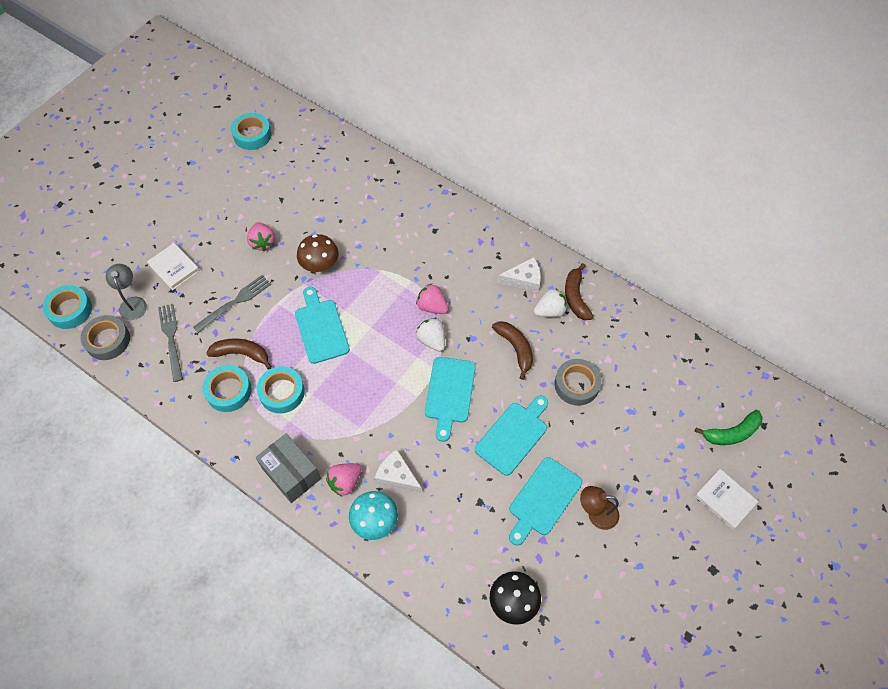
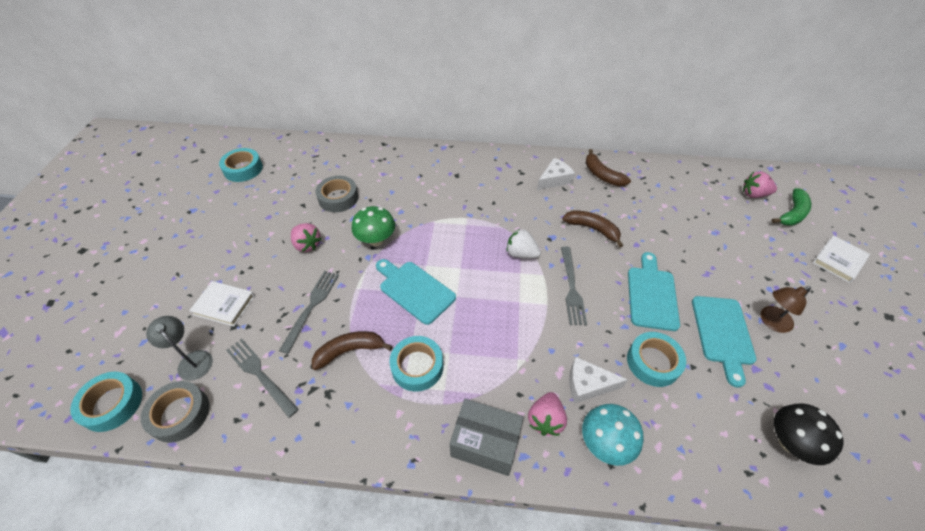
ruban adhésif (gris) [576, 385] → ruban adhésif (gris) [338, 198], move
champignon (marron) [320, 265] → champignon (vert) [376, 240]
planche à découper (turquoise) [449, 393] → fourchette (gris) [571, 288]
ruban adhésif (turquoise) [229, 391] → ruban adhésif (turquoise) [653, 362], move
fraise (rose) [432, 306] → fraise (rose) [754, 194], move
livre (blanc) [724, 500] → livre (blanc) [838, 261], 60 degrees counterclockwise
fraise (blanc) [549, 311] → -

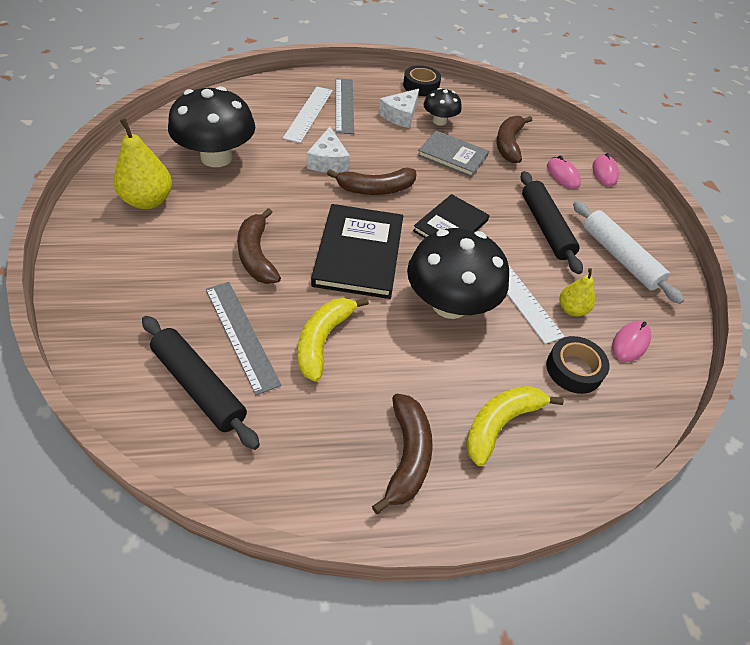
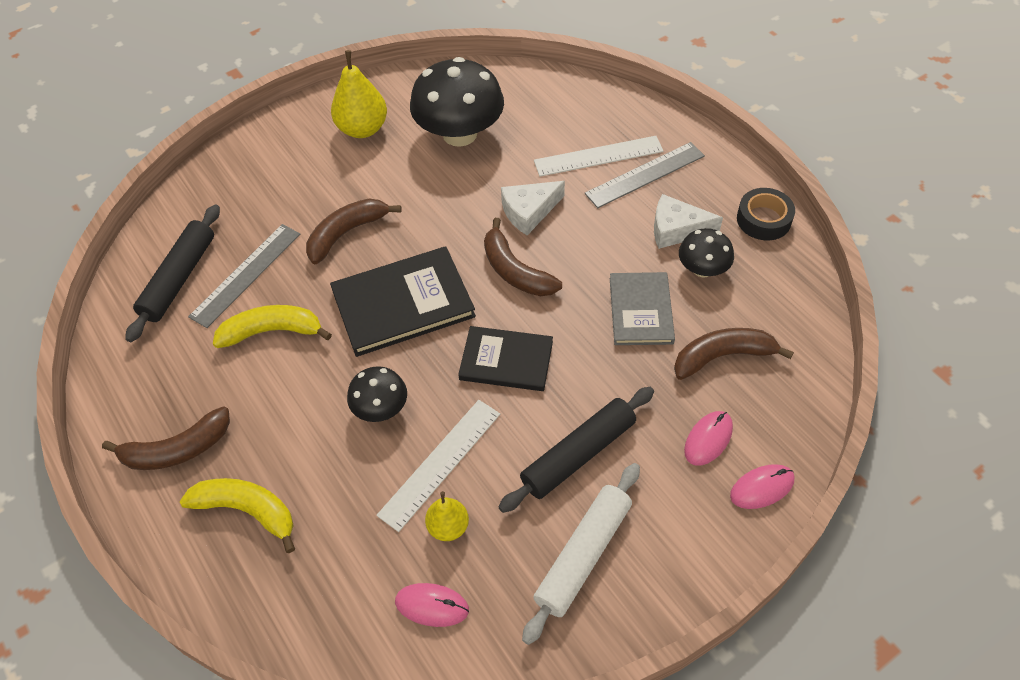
champignon (noir) [449, 304] → champignon (noir) [381, 408], x0.52
ruban adhésif (noir) [574, 369] → -

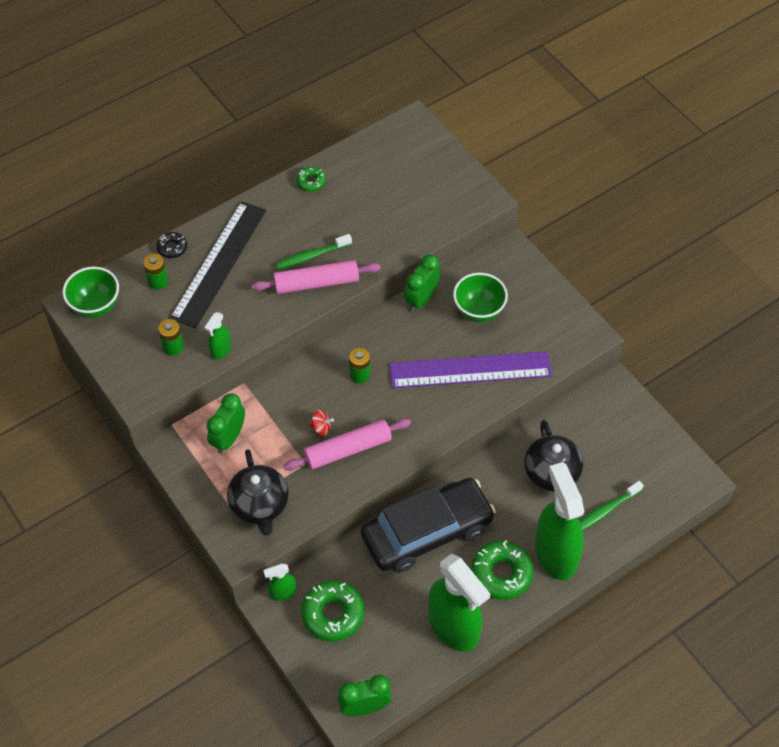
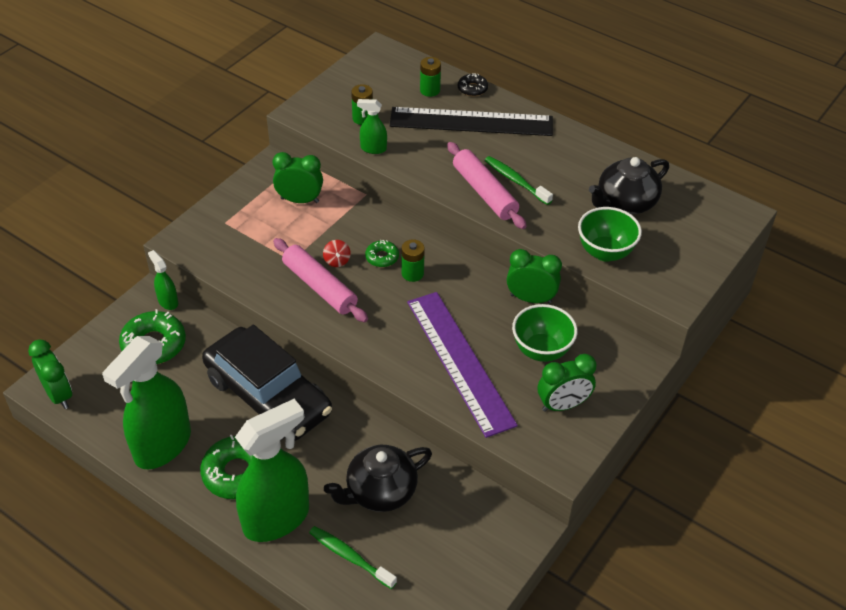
beignet (vert) [311, 182] → beignet (vert) [382, 257], move
- → réveil (vert) [563, 405]
bol (vert) [96, 306] → bol (vert) [605, 252], move
théière (noir) [260, 505] → théière (noir) [625, 203], move

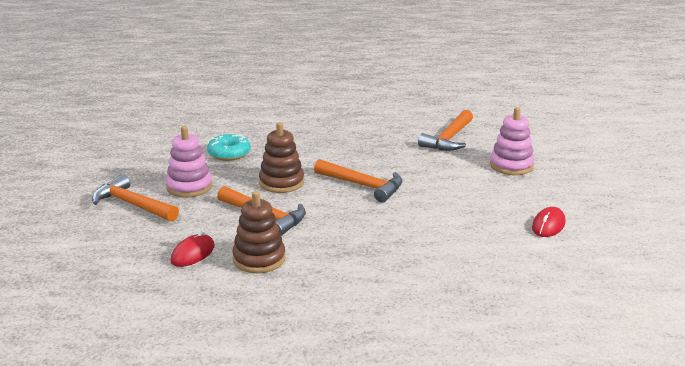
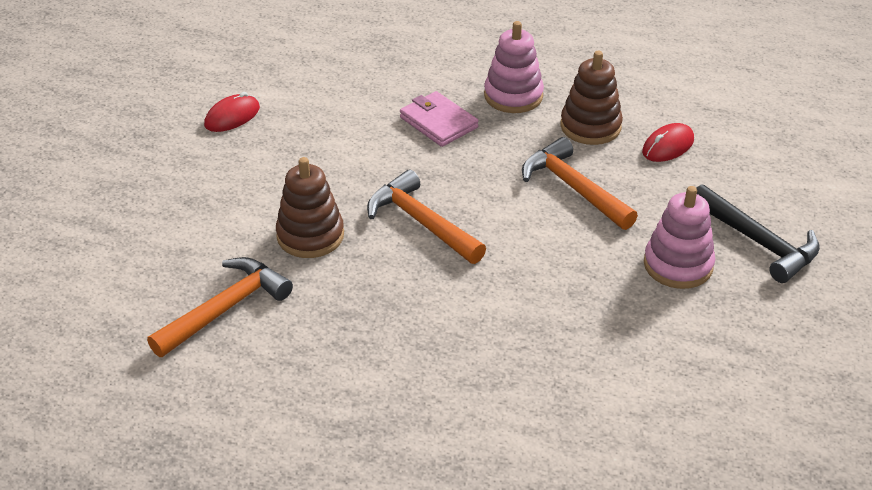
jouet à empiler (marron) [281, 182] → jouet à empiler (marron) [310, 236], move
- → portefeuille (rose) [438, 122]
jouet à empiler (rose) [511, 165] → jouet à empiler (rose) [513, 96], move
marteau (orange) [133, 205] → marteau (noir) [757, 242]
beignet (turquoise) [229, 153] → -

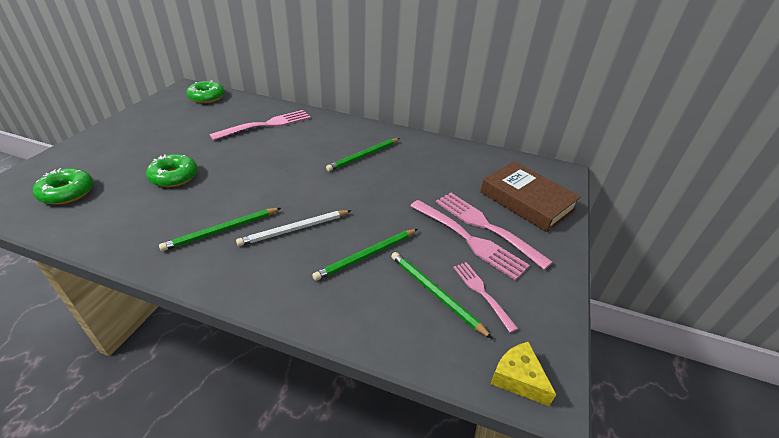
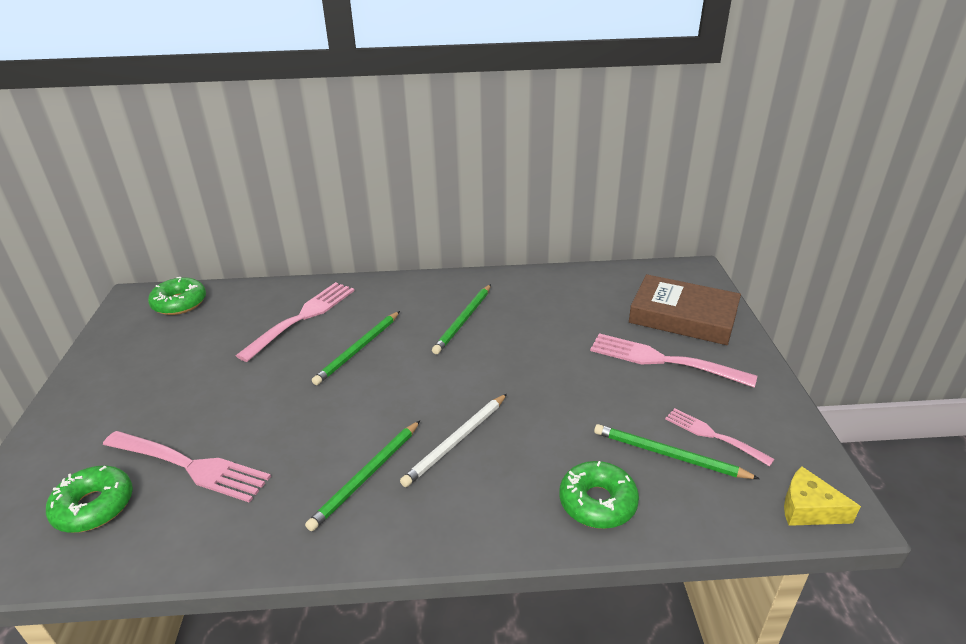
fourchette (rose) [469, 240] → fourchette (rose) [190, 466], move
crayon (vert) [366, 255] → crayon (vert) [358, 349], move
beignet (vert) [174, 176] → beignet (vert) [597, 502], move

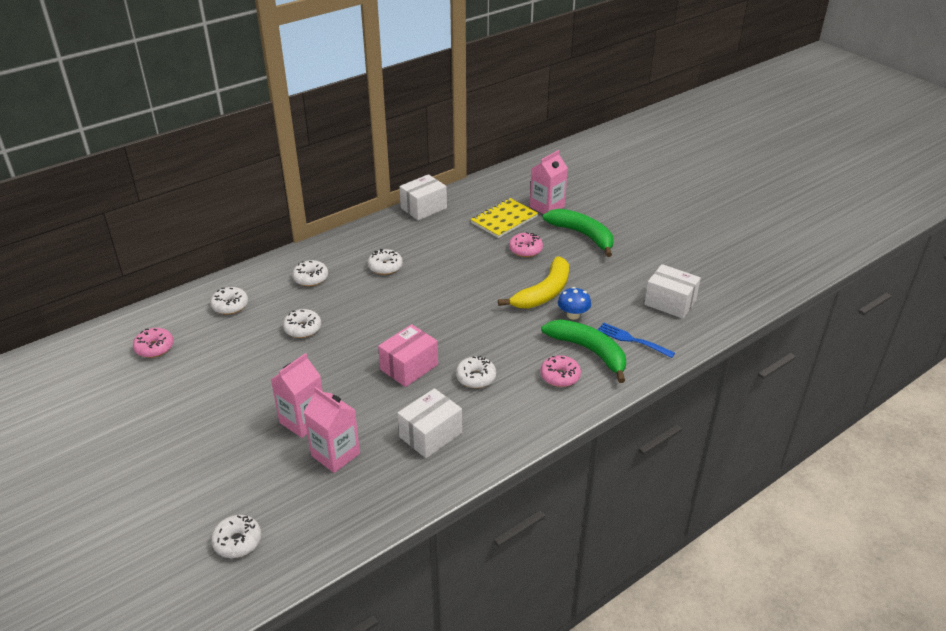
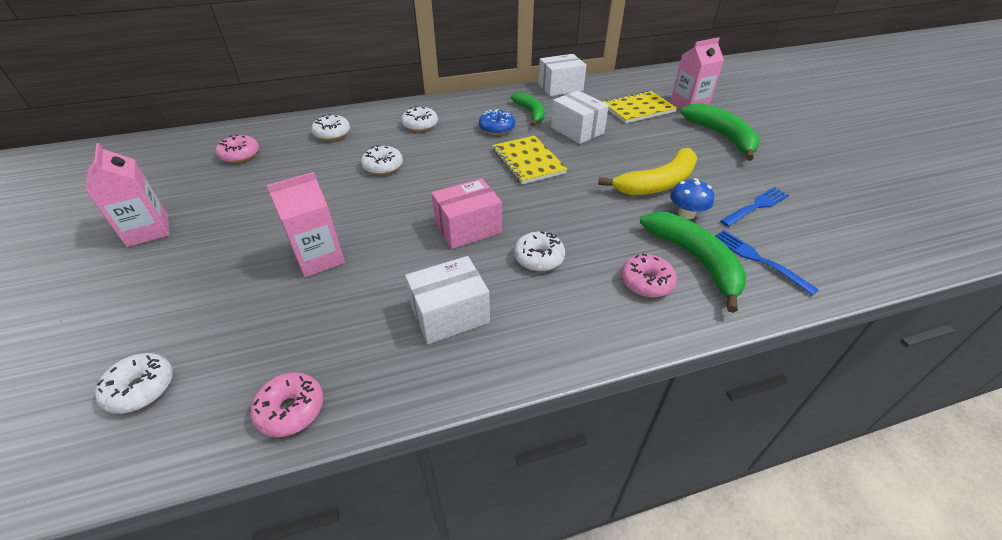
brique de lait (rose) [335, 454] → brique de lait (rose) [148, 230], move
beignet (rose) [525, 250] → beignet (rose) [291, 410], move
beignet (blanc) [385, 267] → beignet (bleu) [497, 128]
- → carnet (jaune) [528, 161]
- → banane (vert) [531, 113]
boîte (blanc) [670, 302] → boîte (blanc) [577, 130], move
- → fourchette (bleu) [756, 206]

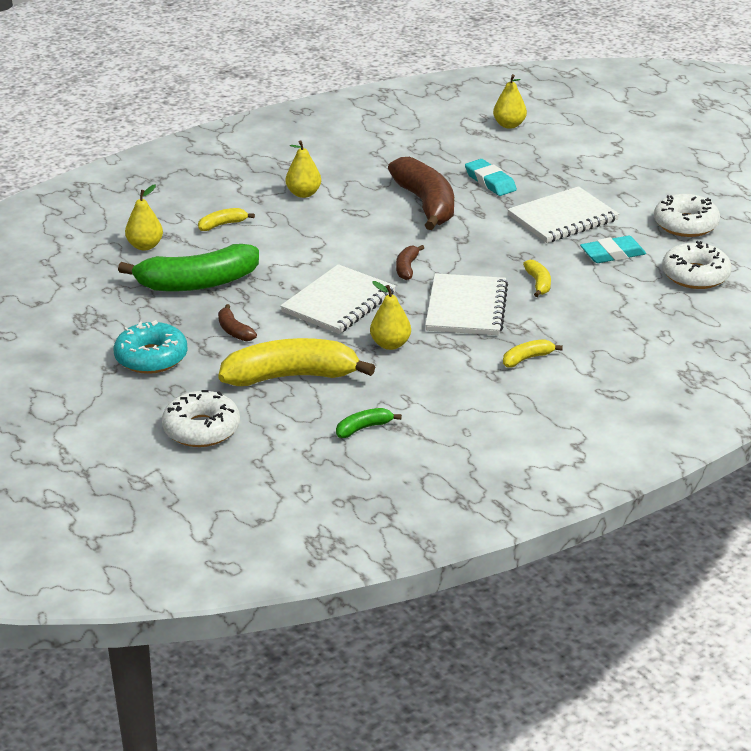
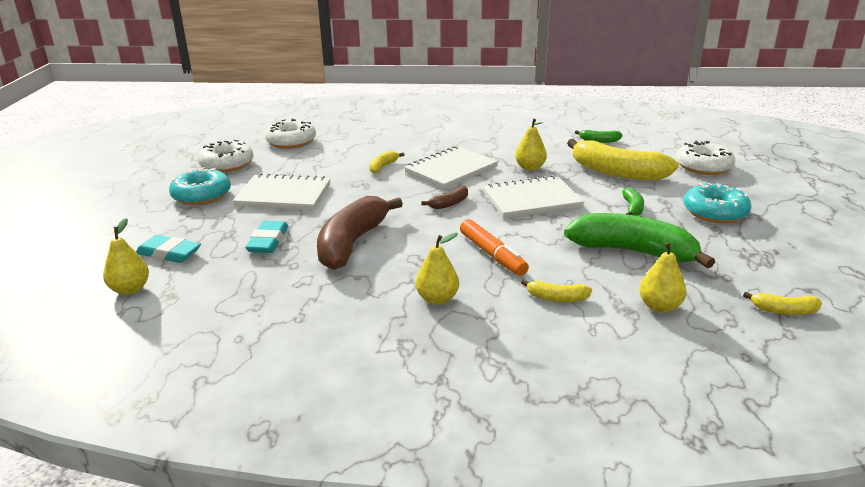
gomme (turquoise) [612, 254] → gomme (turquoise) [169, 253], move
- → beignet (turquoise) [201, 195]
- → feutre (orange) [492, 255]
banane (marron) [234, 331] → banane (vert) [632, 208]
banane (jaune) [527, 358] → banane (jaune) [784, 311], move

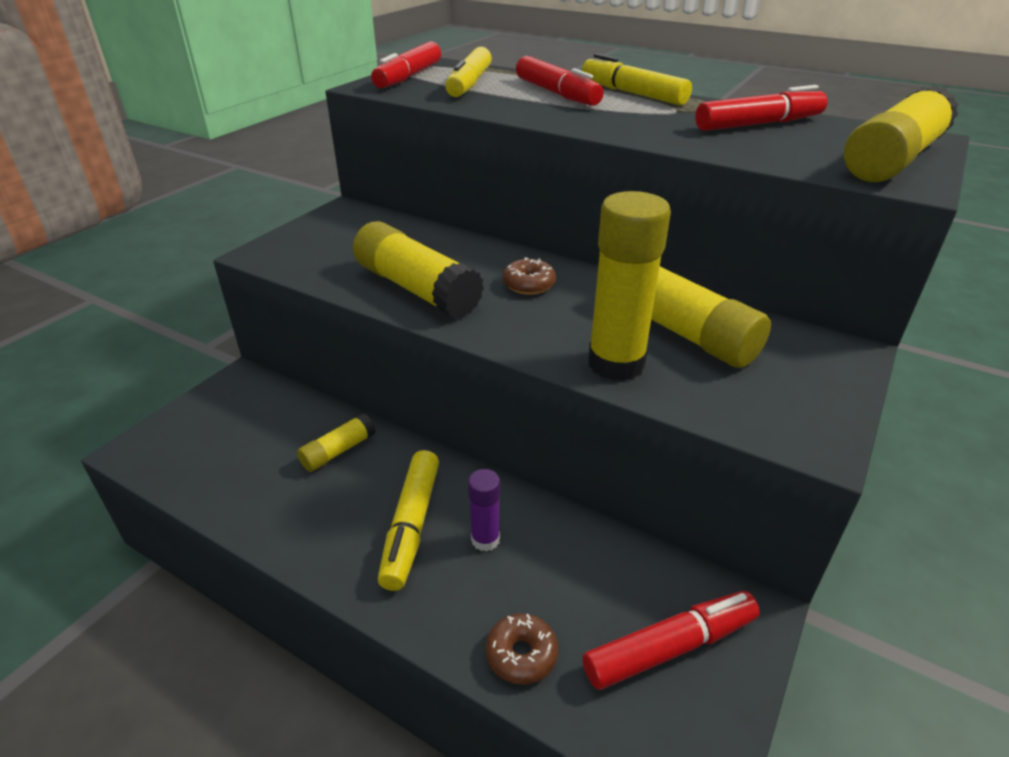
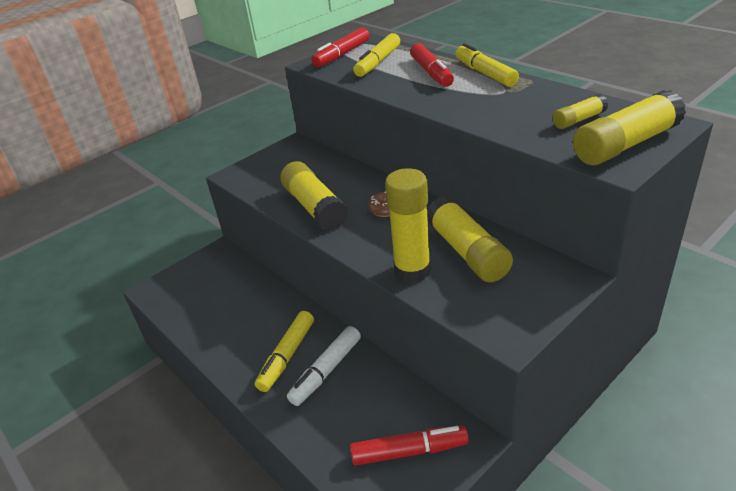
bâton de colle (violet) [485, 539] → feutre (blanc) [326, 371]
bâton de colle (jaune) [338, 451] → bâton de colle (jaune) [578, 120], move
beignet (marron) [521, 654] → -
feutre (rouge) [758, 124] → -

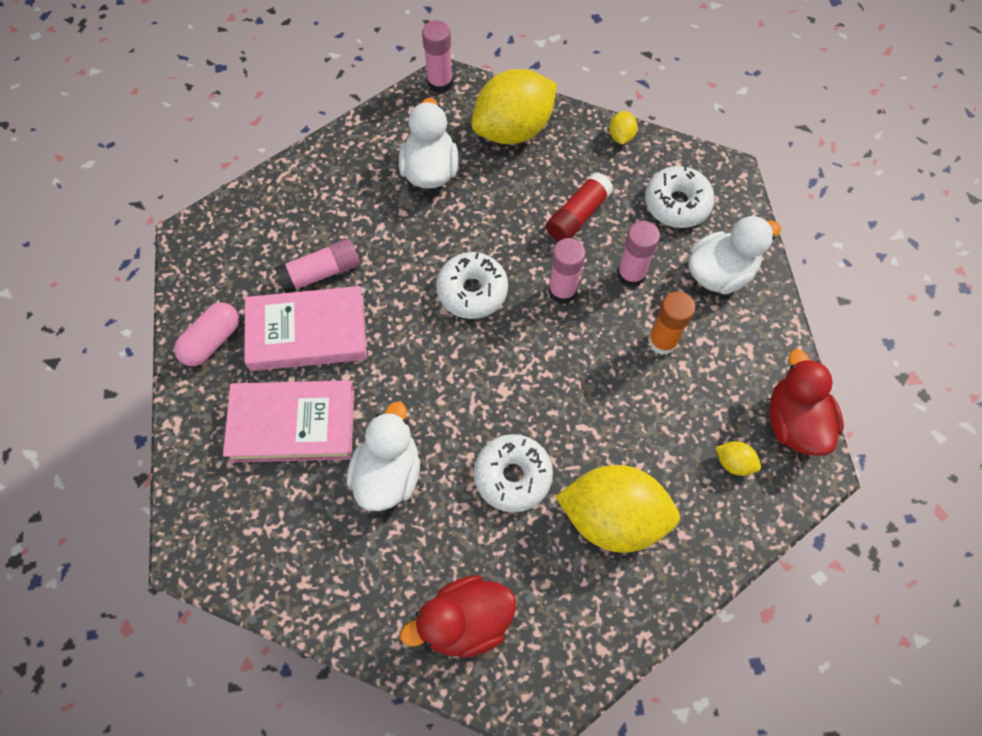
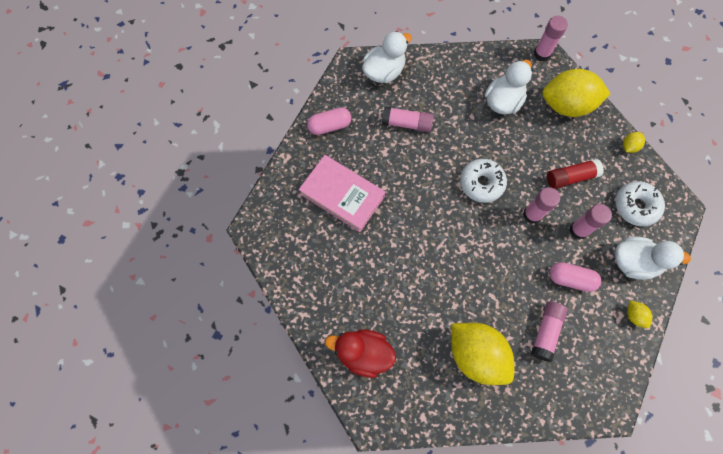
canard (blanc) [388, 473] → canard (blanc) [384, 72], move
- → bâton de colle (rose) [546, 332]
bâton de colle (orange) [662, 341] → gélule (rose) [570, 279]
citron (jaune) [734, 463] → citron (jaune) [634, 316], move
livre (rose) [307, 333] → -
beignet (blanc) [513, 476] → -
canard (rouge) [794, 422] → -

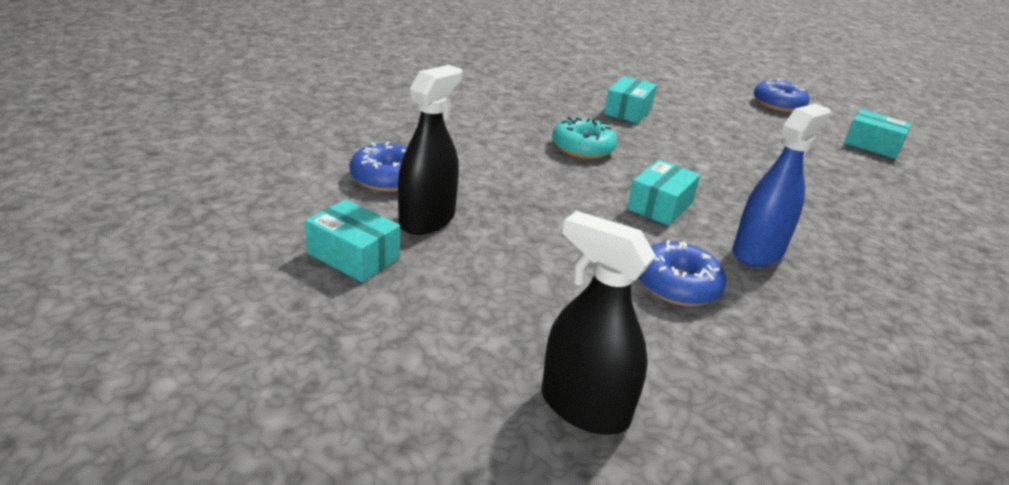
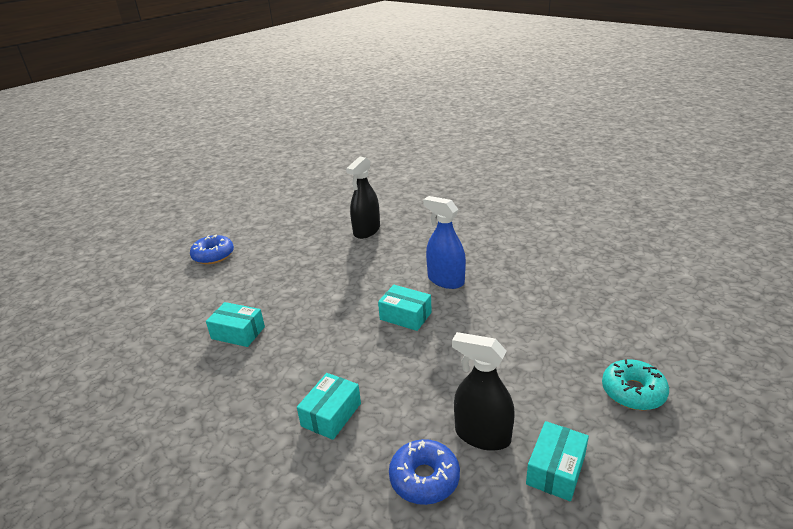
boîte (turquoise) [872, 145] → boîte (turquoise) [331, 414], move
vaporisateur (noir) [584, 407] → vaporisateur (noir) [366, 231], move
beignet (turquoise) [583, 148] → beignet (turquoise) [633, 392], move
beignet (bleu) [677, 285] → -

